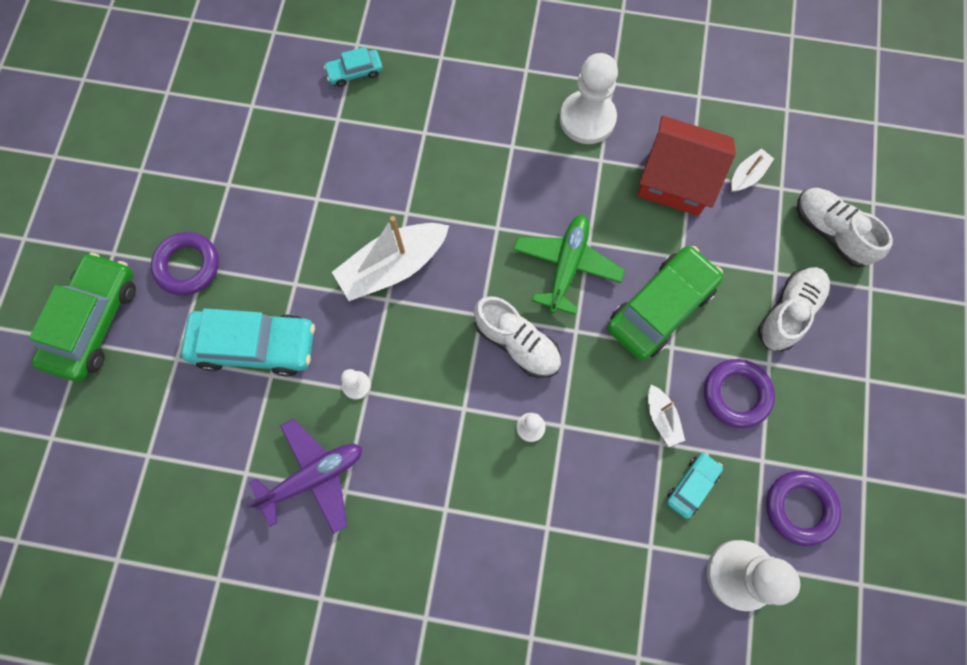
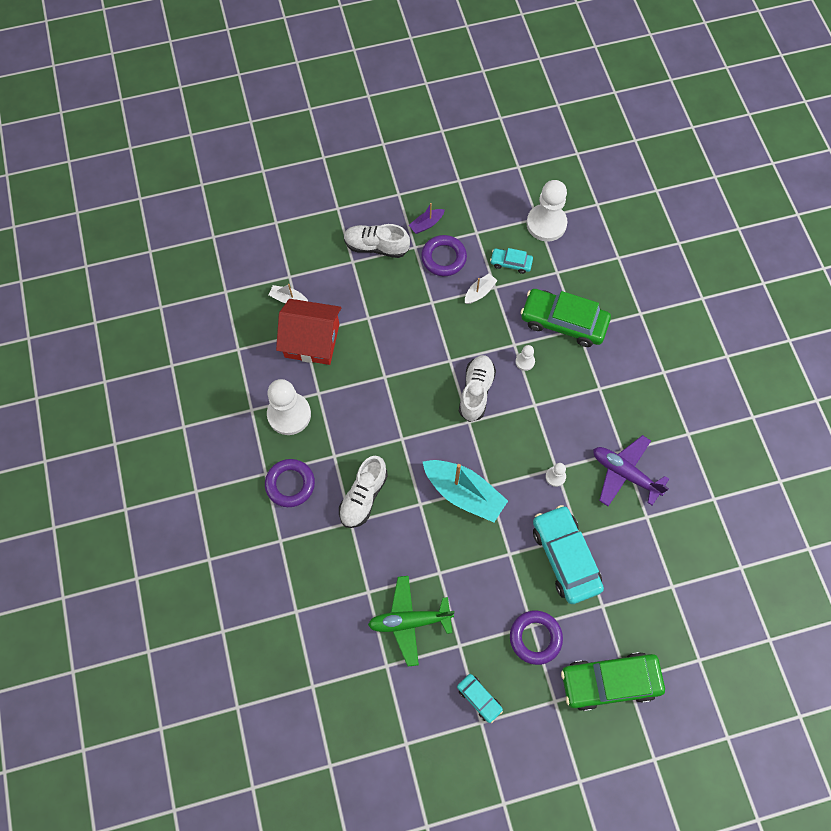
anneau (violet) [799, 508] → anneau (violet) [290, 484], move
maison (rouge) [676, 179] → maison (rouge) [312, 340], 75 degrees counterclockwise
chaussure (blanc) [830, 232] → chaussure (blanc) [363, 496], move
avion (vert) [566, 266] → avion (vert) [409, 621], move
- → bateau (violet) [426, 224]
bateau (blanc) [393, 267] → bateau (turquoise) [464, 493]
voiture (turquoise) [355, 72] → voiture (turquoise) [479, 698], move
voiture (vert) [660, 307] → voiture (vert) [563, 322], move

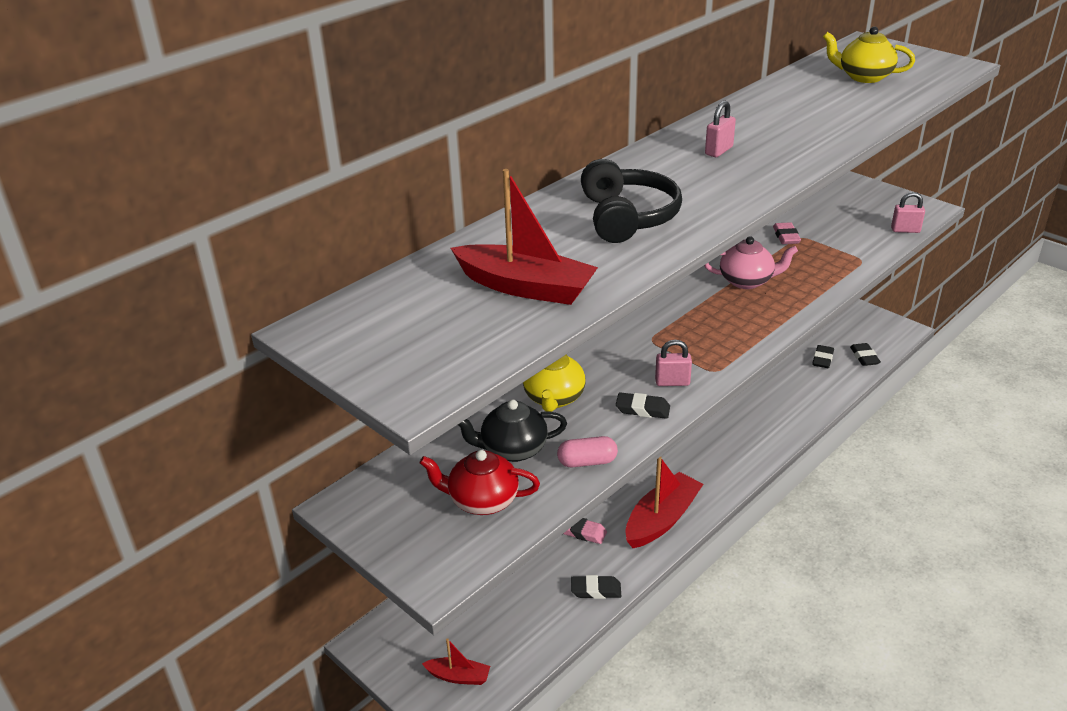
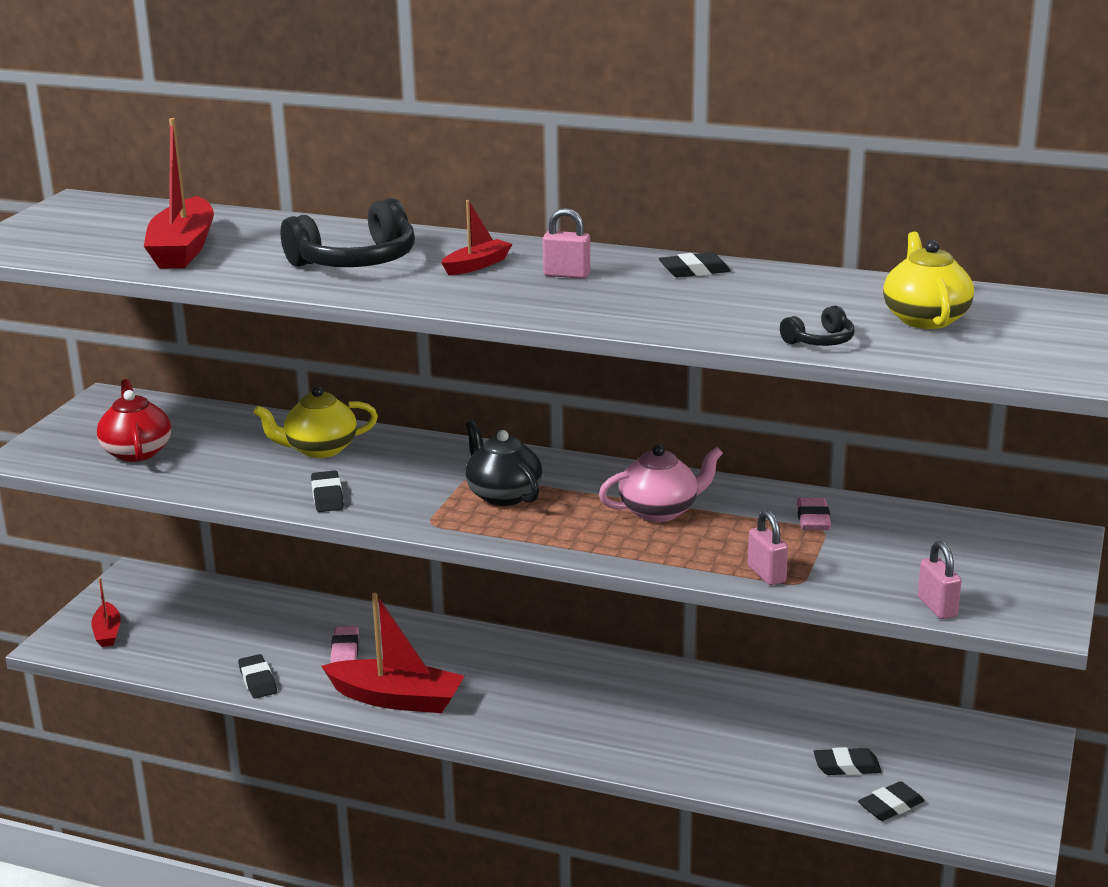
- → bateau (rouge) [477, 265]
théière (noir) [512, 449] → théière (noir) [503, 495], move
théière (rose) [747, 281] → théière (rose) [660, 511], 90 degrees counterclockwise
- → gomme (noir) [694, 271]
cadenas (rose) [672, 382] → cadenas (rose) [766, 574], move
- → casque audio (noir) [820, 341]
gomme (rose) [786, 237] → gomme (rose) [813, 519], 60 degrees counterclockwise
gélule (rose) [587, 462] → -

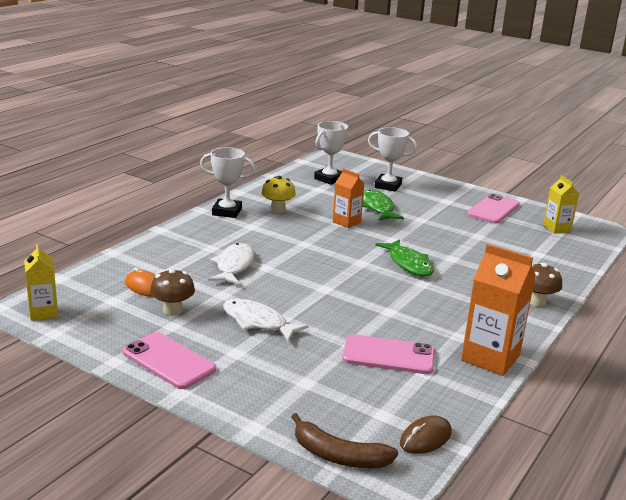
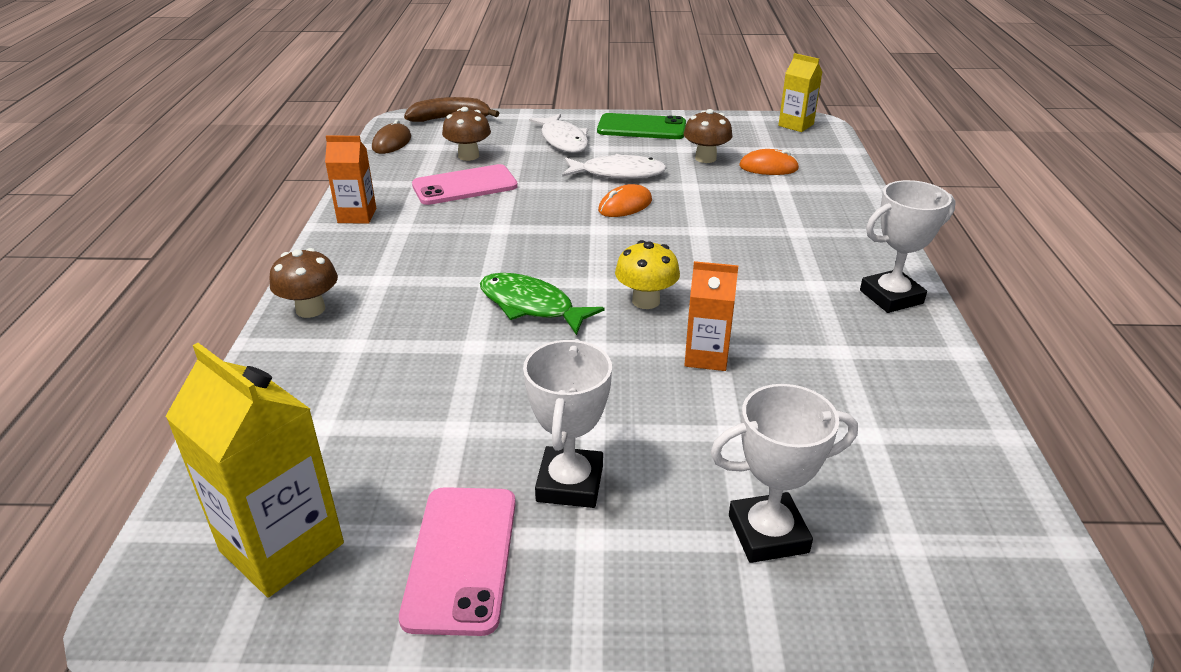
brique de lait (jaune) [556, 228] → brique de lait (jaune) [282, 547], x1.66
brique de lait (orange) [490, 358] → brique de lait (orange) [357, 215], x0.60
- → champignon (marron) [468, 156]
trophée (blanc) [329, 179] → trophée (blanc) [570, 483], move
poisson (blanc) [234, 266] → poisson (blanc) [563, 141], move
téléphone (rose) [168, 361] → téléphone (vert) [641, 128]
- → souris (orange) [625, 206]
champignon (jaune) [277, 209] → champignon (jaune) [646, 301], move
poisson (vert) [377, 208] → -

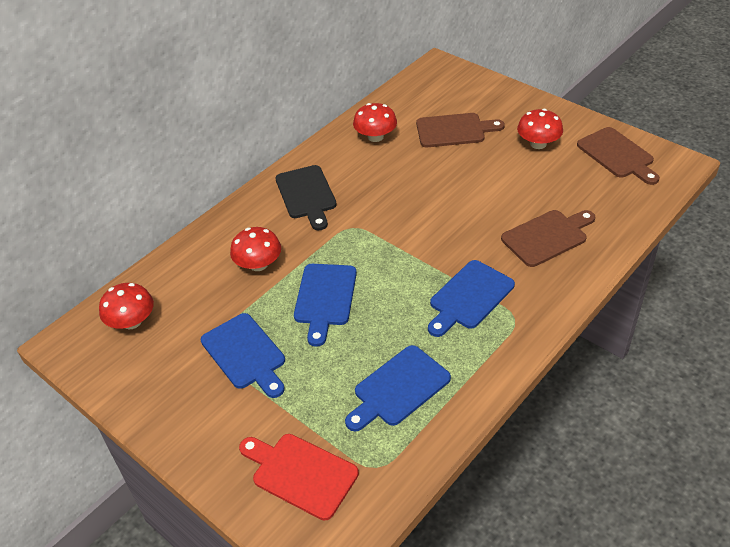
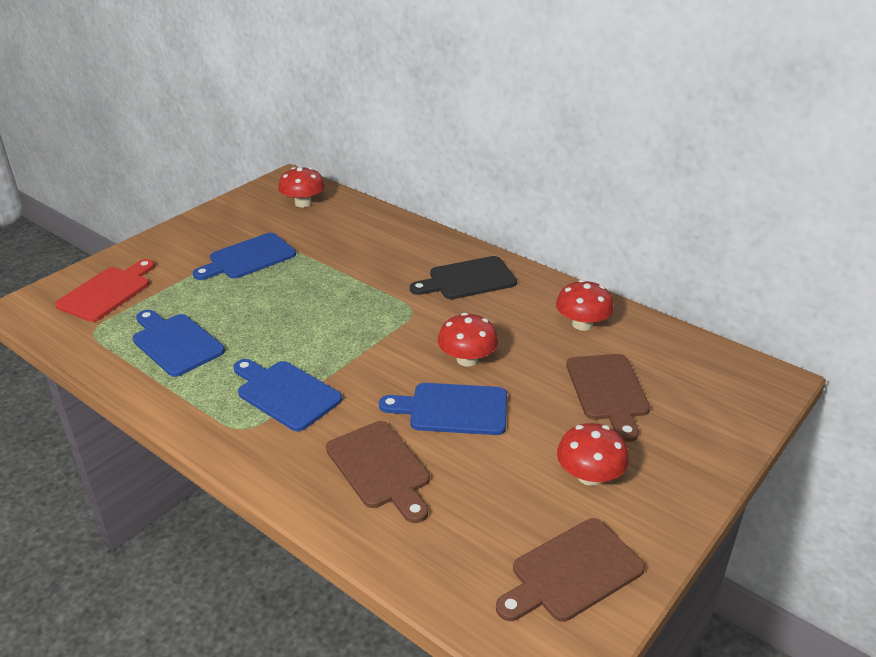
planche à découper (bleu) [325, 298] → planche à découper (bleu) [453, 409], move
champignon (rouge) [258, 264] → champignon (rouge) [467, 359], move

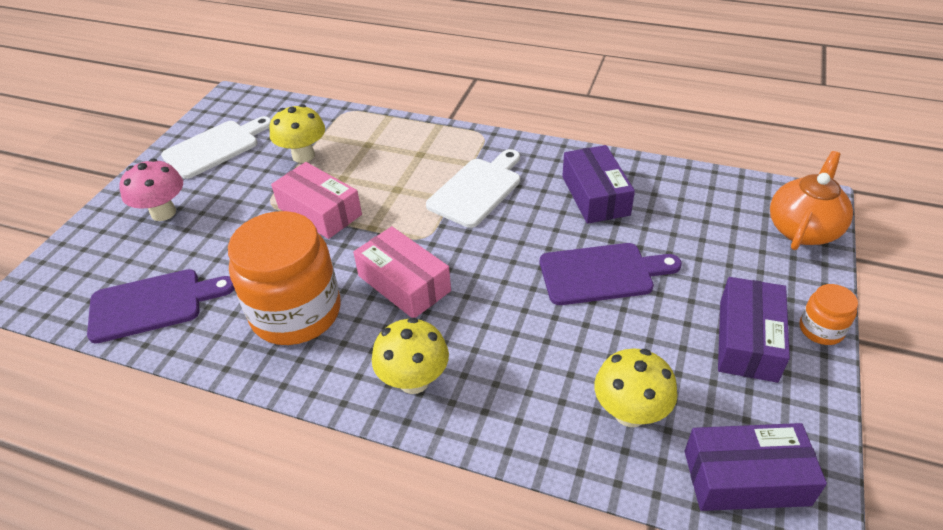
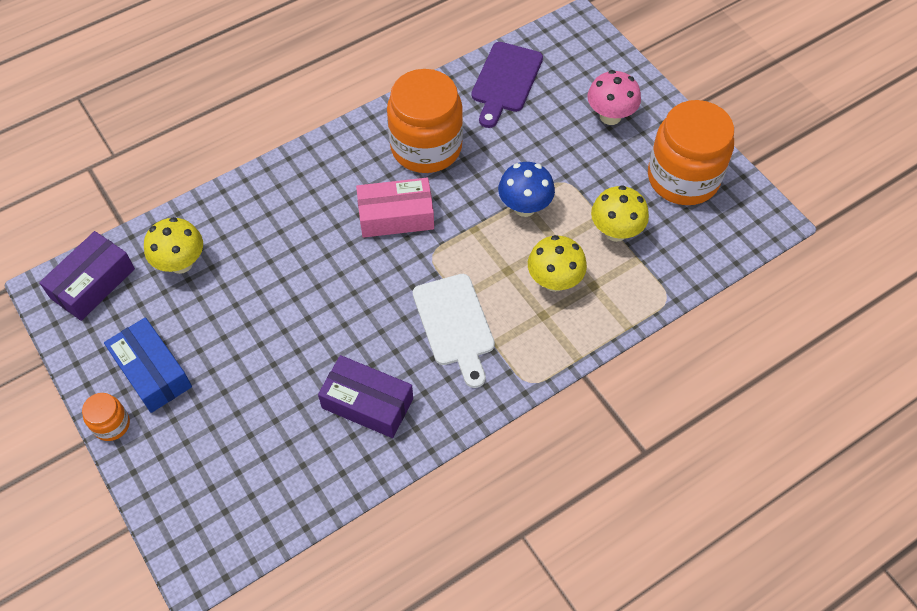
boîte (violet) [747, 340] → boîte (bleu) [152, 371]
boîte (rose) [319, 211] → champignon (bleu) [524, 207]
champignon (jaune) [414, 381] → champignon (jaune) [554, 281], move
planche à découper (blanc) [215, 147] → bocal (orange) [683, 178]
planche à découper (violet) [601, 273] → -
théière (orange) [803, 229] → -

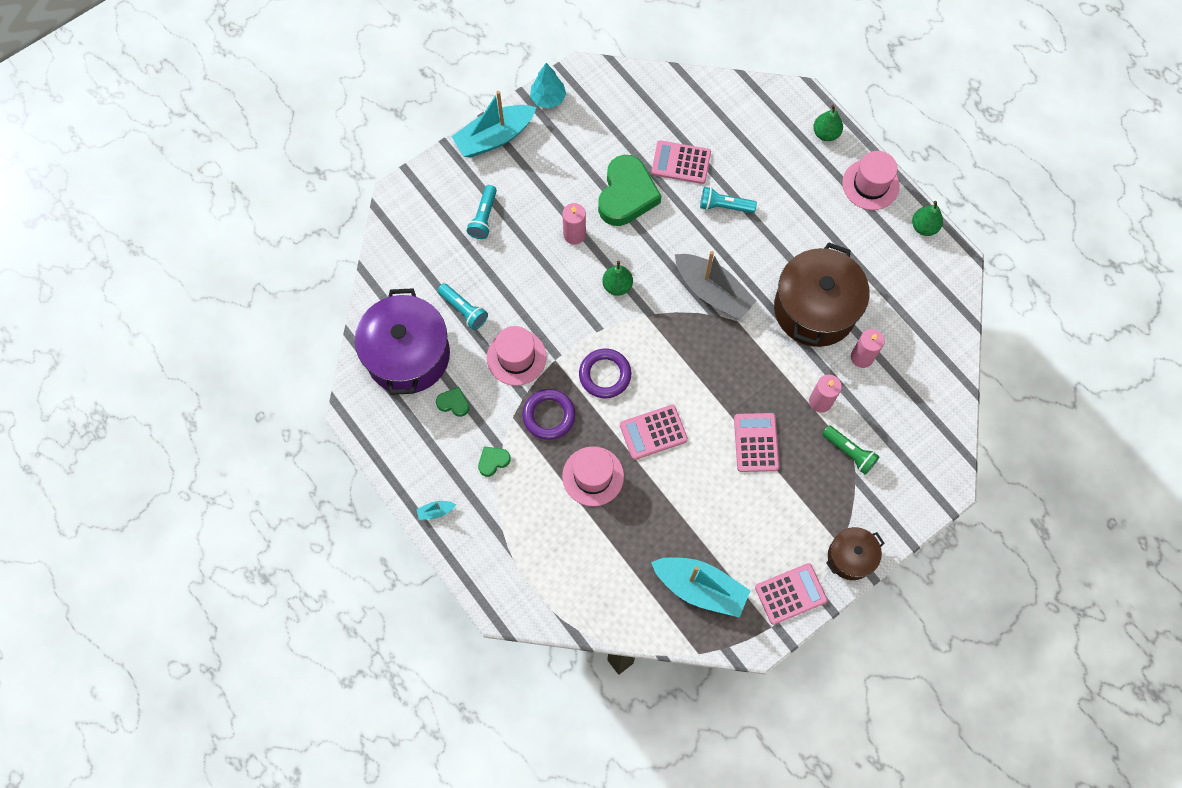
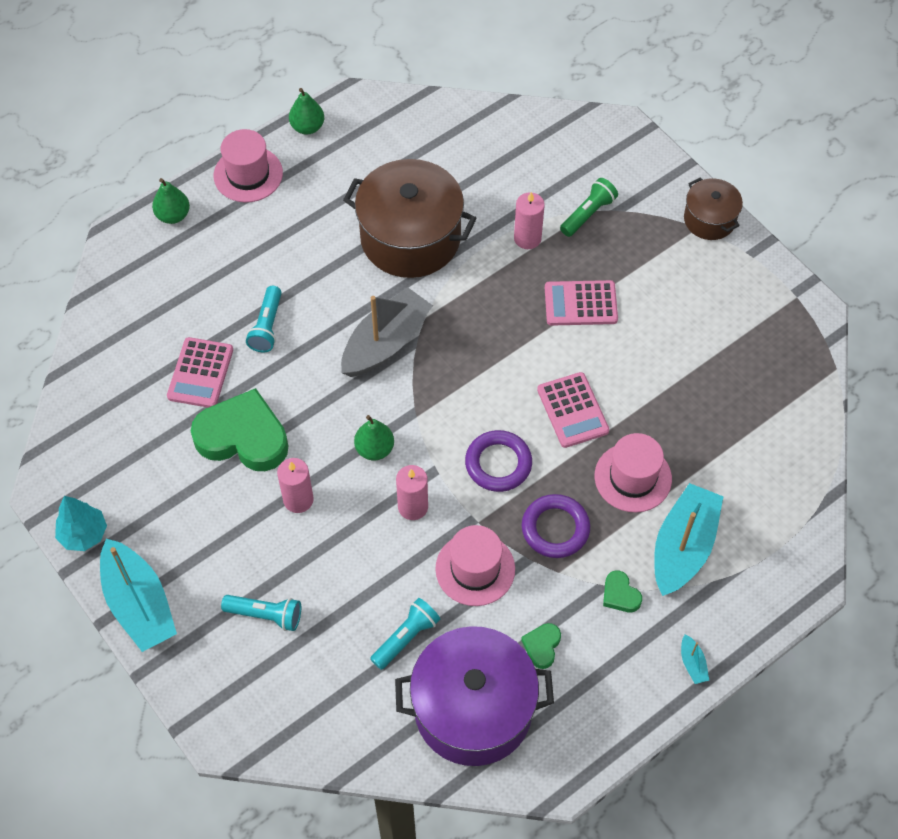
bougie (rose) [862, 357] → bougie (rose) [413, 507], move
bateau (turquoise) [700, 588] → bateau (turquoise) [683, 547], move
calculatrice (rose) [790, 594] → -

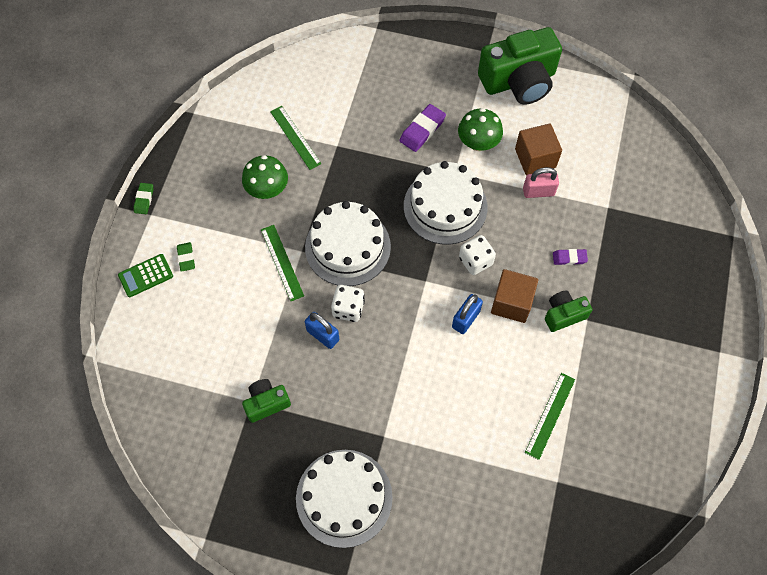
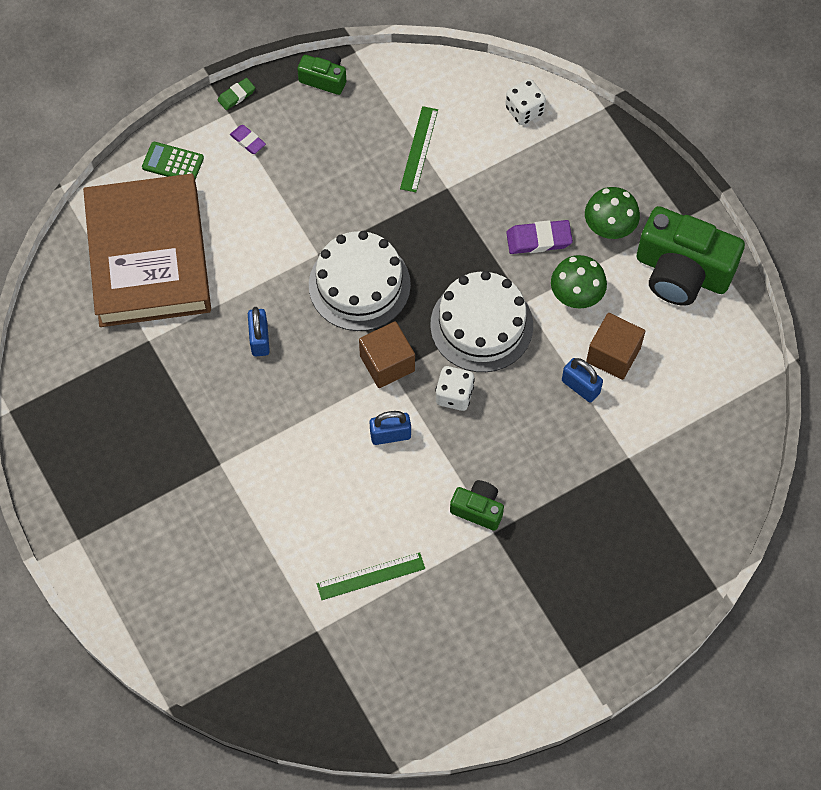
- → livre (marron) [148, 256]
gomme (violet) [569, 258] → gomme (violet) [248, 141], move
appareil photo (vert) [266, 403] → appareil photo (vert) [324, 78], move
cube (marron) [511, 303] → cube (marron) [387, 363], move
dé (blanc) [348, 309] → dé (blanc) [524, 110], move
cadenas (rose) [538, 192] → cadenas (bleu) [580, 386]
champignon (vert) [267, 189] → champignon (vert) [609, 227], move
gomme (vert) [186, 258] → -
règle (vert) [282, 262] → -
gâteau (blanc) [344, 497] → -

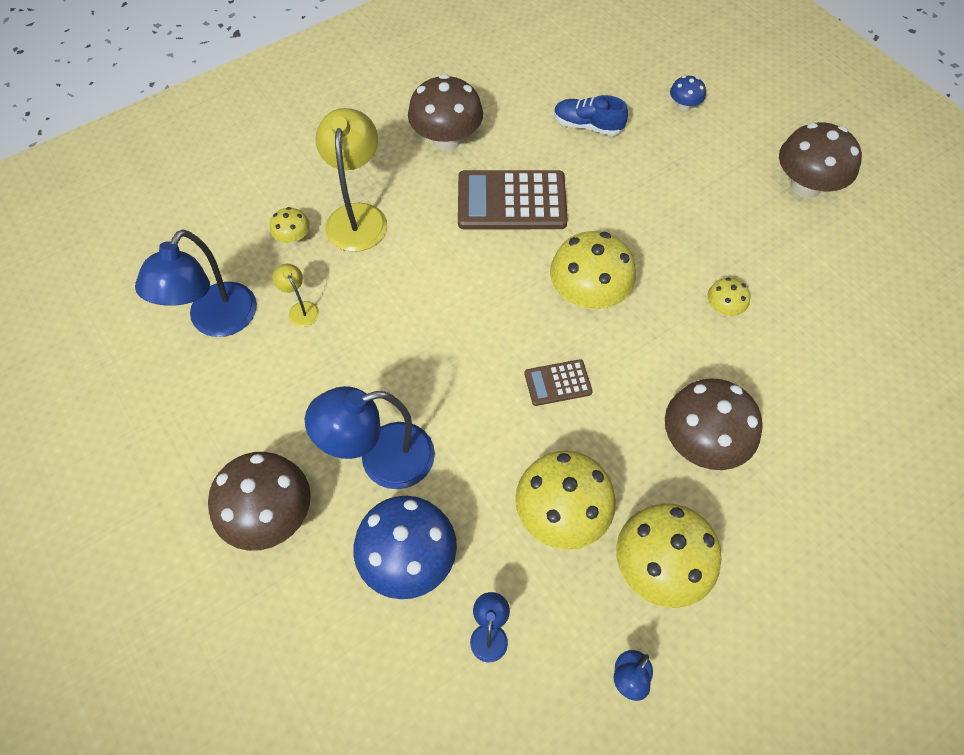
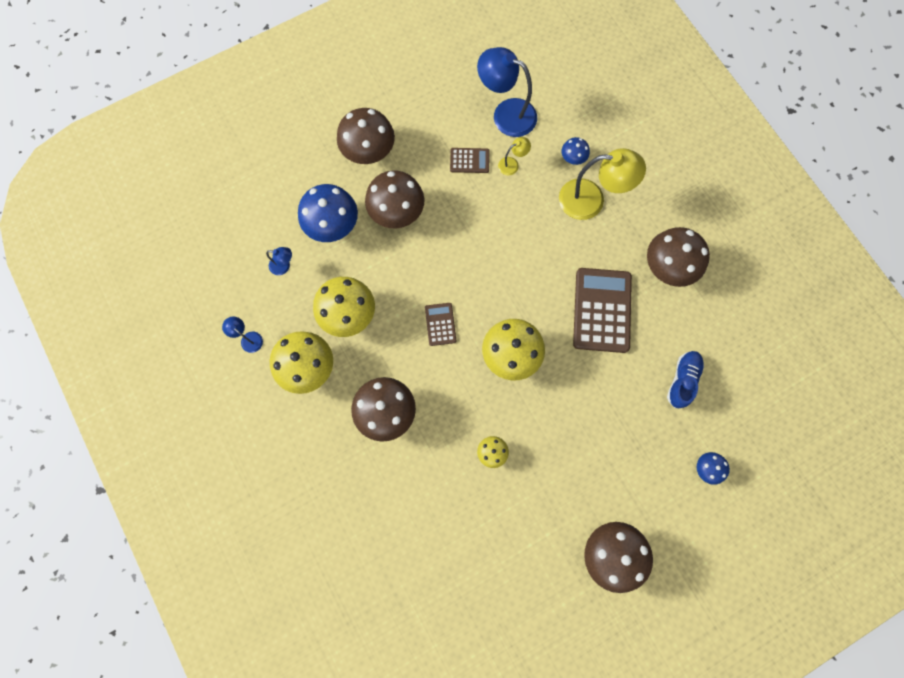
lampe (bleu) [381, 460] → champignon (marron) [397, 212]
- → calculatrice (marron) [469, 161]
champignon (jaune) [293, 238] → champignon (bleu) [573, 158]

